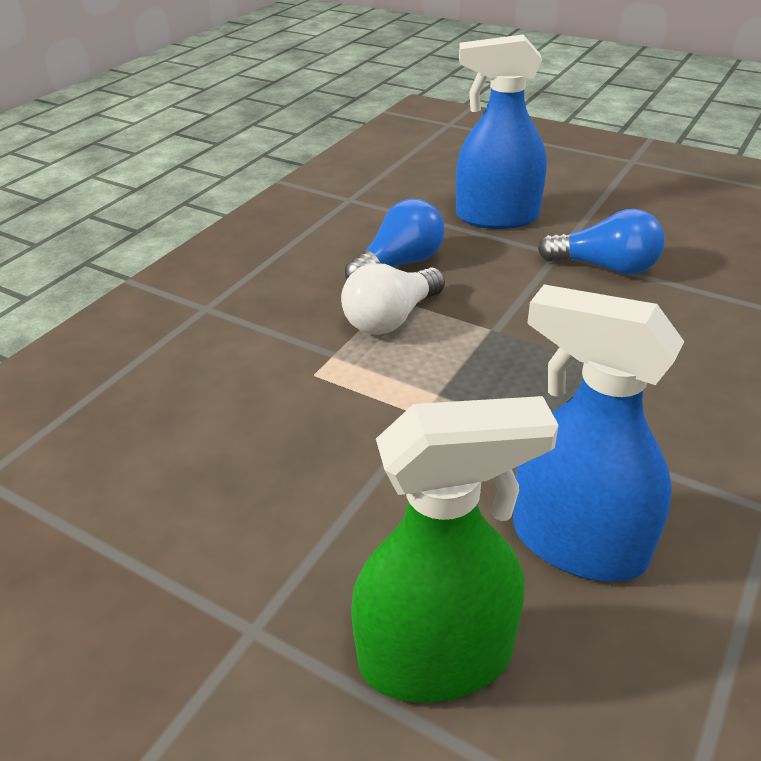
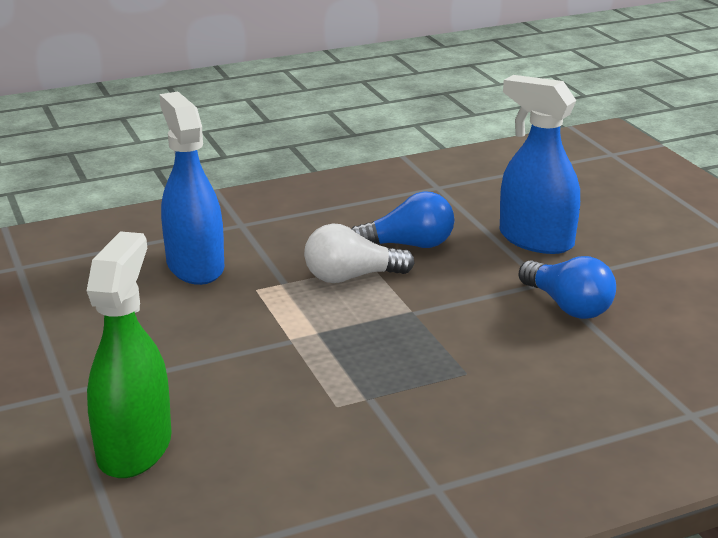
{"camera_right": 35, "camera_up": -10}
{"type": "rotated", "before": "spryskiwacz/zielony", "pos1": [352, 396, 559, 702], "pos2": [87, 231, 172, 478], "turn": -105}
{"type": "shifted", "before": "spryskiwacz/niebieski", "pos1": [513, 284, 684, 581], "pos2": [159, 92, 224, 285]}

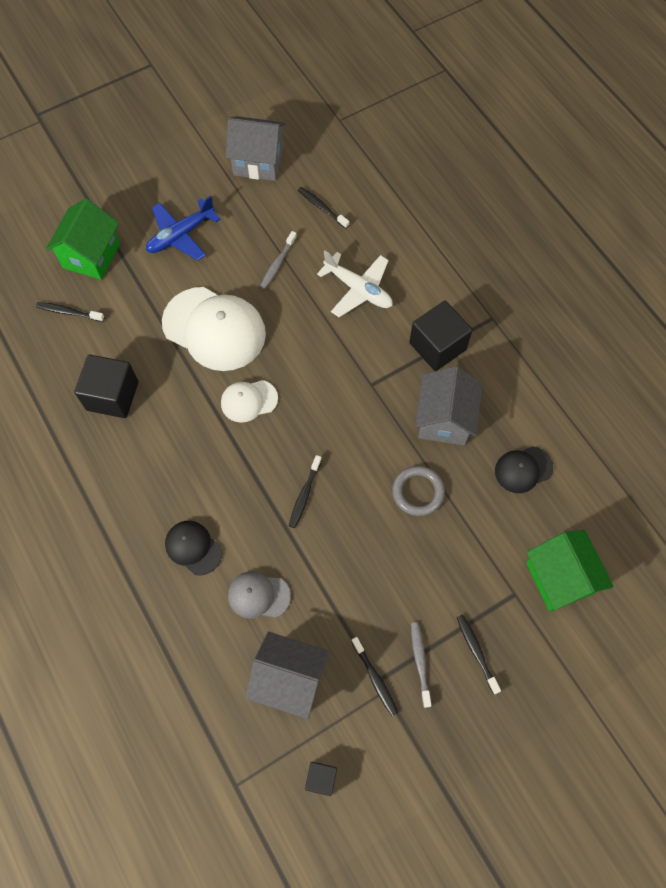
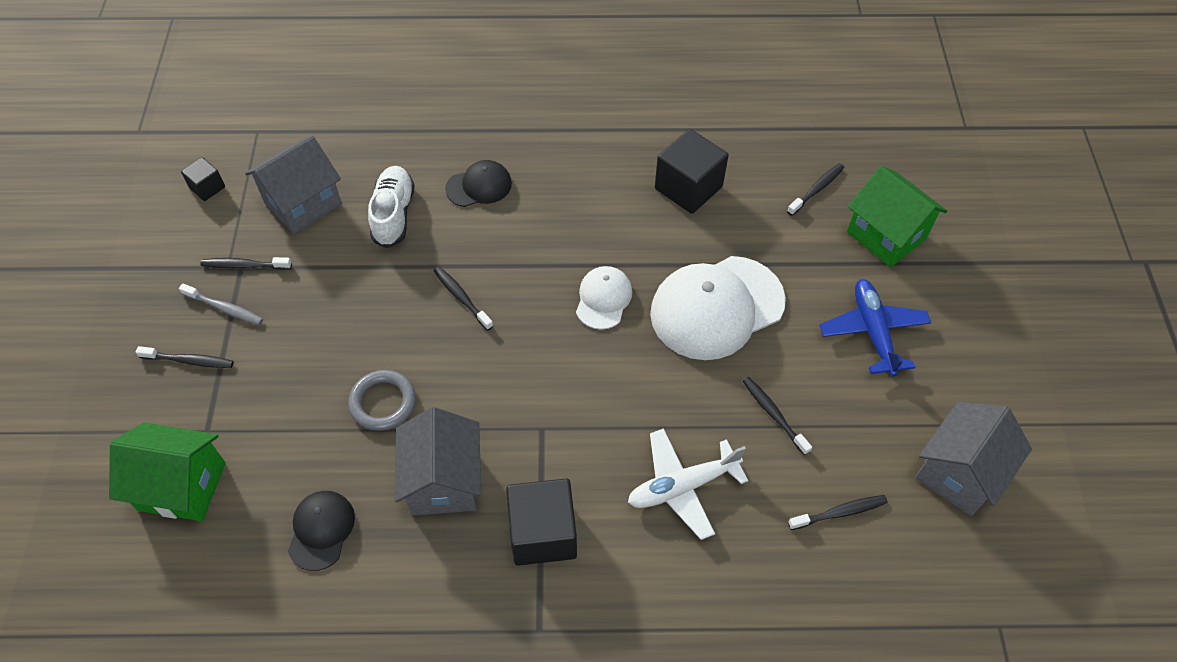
{"camera_right": 120, "camera_up": -10}
{"type": "swapped", "before": "czapka/szary", "after": "but/biały", "pos1": [228, 572, 291, 619], "pos2": [368, 166, 415, 248]}
{"type": "rotated", "before": "domek/szary", "pos1": [415, 366, 482, 446], "pos2": [395, 407, 481, 516], "turn": 45}
{"type": "repainted", "before": "szczoteczka do zębów/szary", "after": "szczoteczka do zębów/czarny", "pos1": [260, 231, 297, 289], "pos2": [743, 377, 812, 455]}

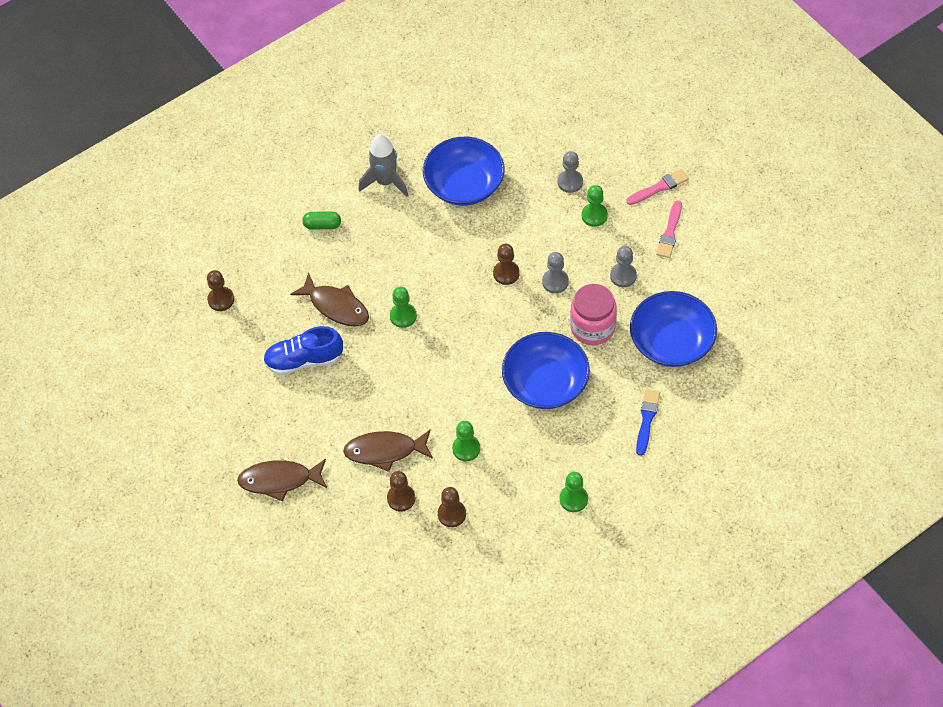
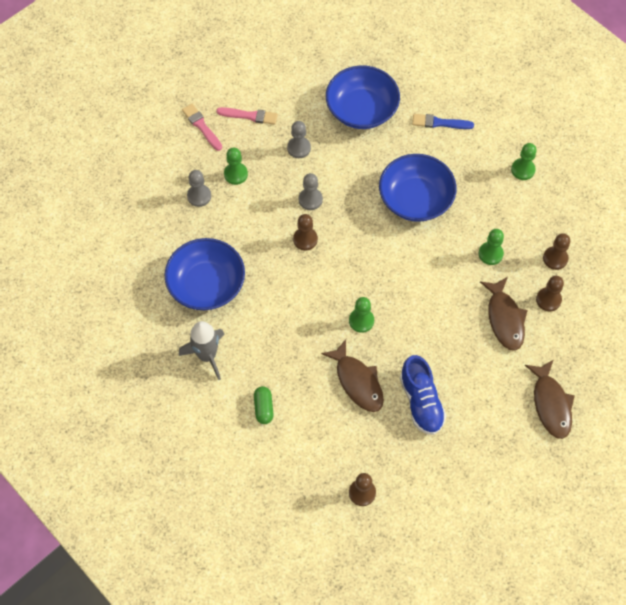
{"camera_right": -100, "camera_up": 5}
{"type": "rotated", "before": "ryba/brązowy", "pos1": [290, 273, 369, 327], "pos2": [321, 339, 384, 412], "turn": 120}
{"type": "gone", "before": "słoik/różowy", "pos1": [570, 284, 617, 345]}

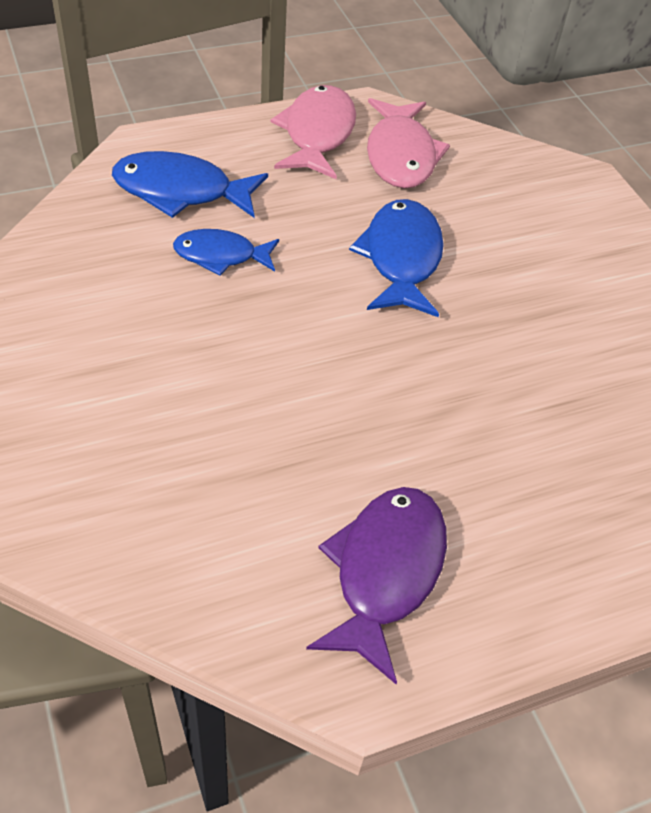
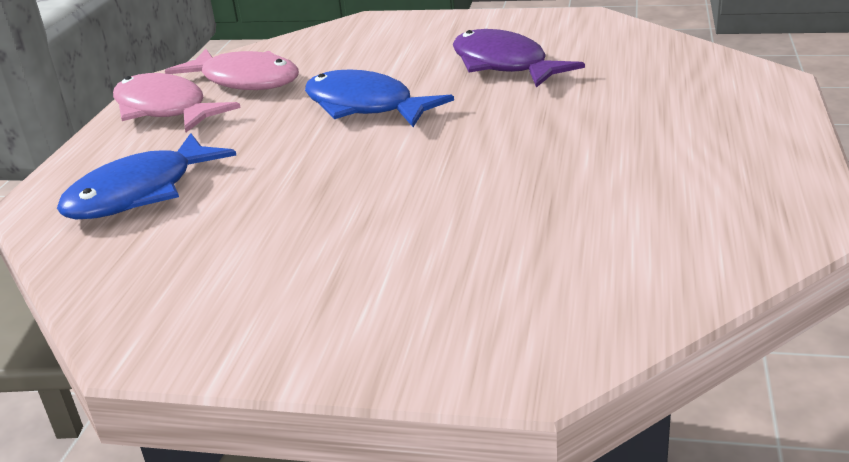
{"camera_right": -50, "camera_up": -20}
{"type": "shifted", "before": "ryba/fioletowy", "pos1": [306, 487, 447, 684], "pos2": [453, 29, 585, 88]}
{"type": "gone", "before": "ryba/niebieski", "pos1": [173, 229, 279, 276]}

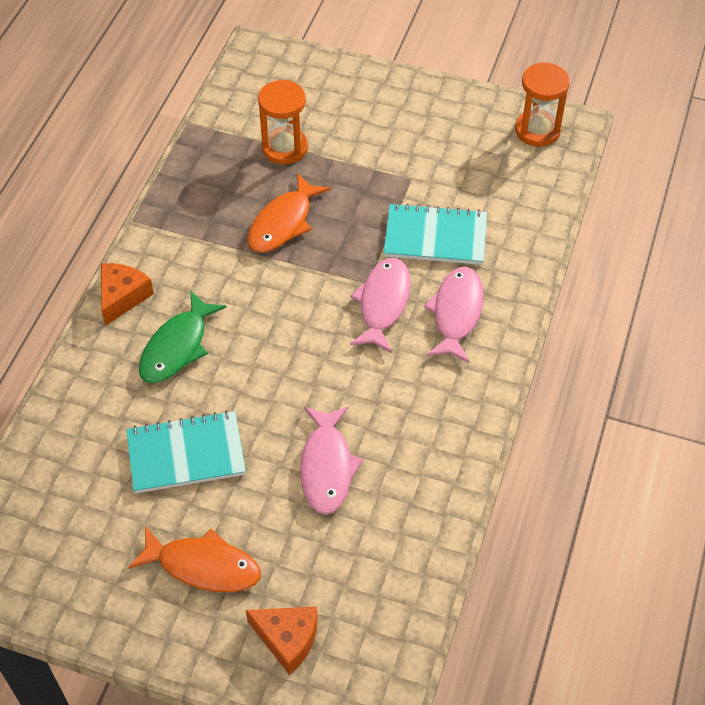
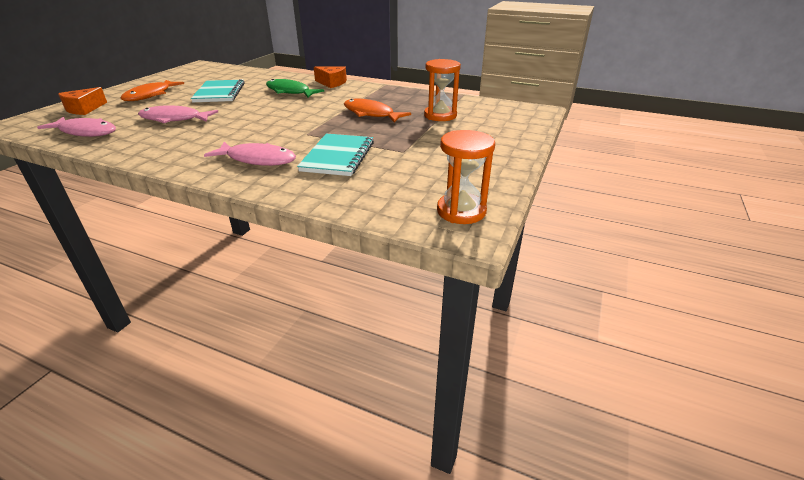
{"camera_right": 95, "camera_up": -20}
{"type": "shifted", "before": "ryba/różowy", "pos1": [350, 258, 411, 353], "pos2": [37, 117, 116, 137]}

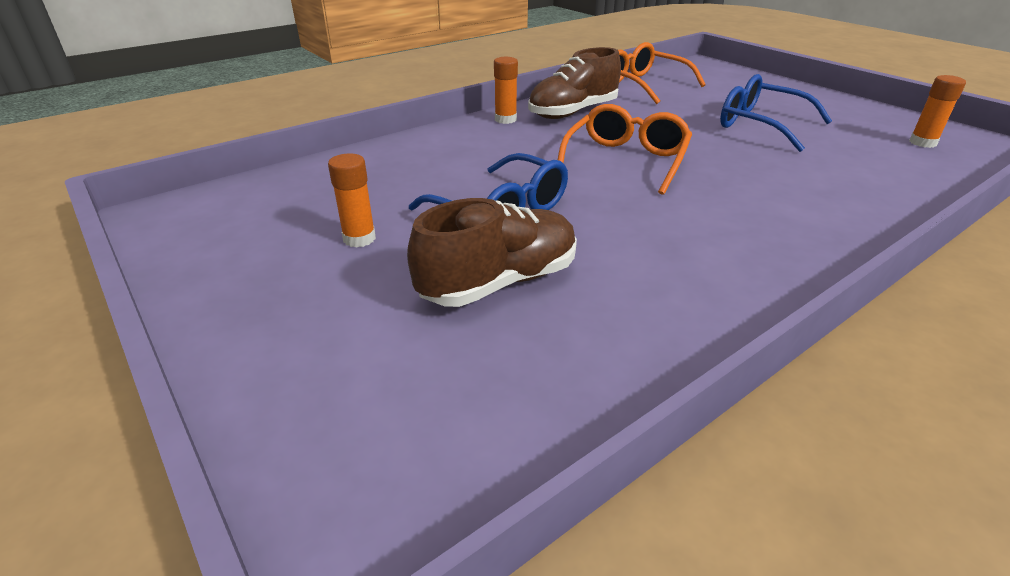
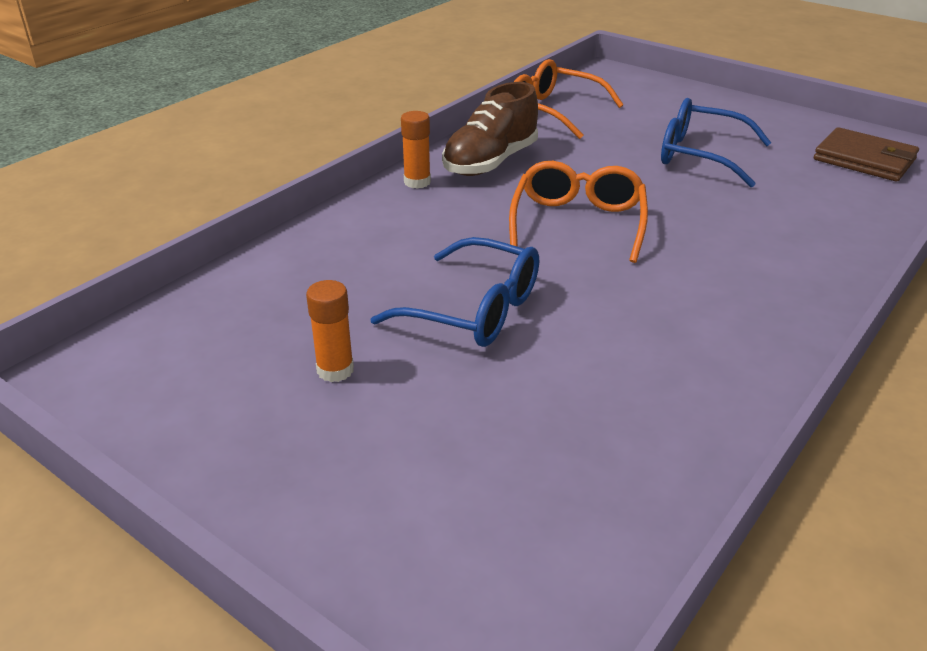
{"camera_right": -15, "camera_up": 0}
{"type": "swapped", "before": "klej w sztyfcie/pomarańczowy", "after": "portfel/brązowy", "pos1": [909, 75, 966, 148], "pos2": [814, 127, 919, 182]}
{"type": "gone", "before": "but/brązowy", "pos1": [407, 198, 577, 307]}

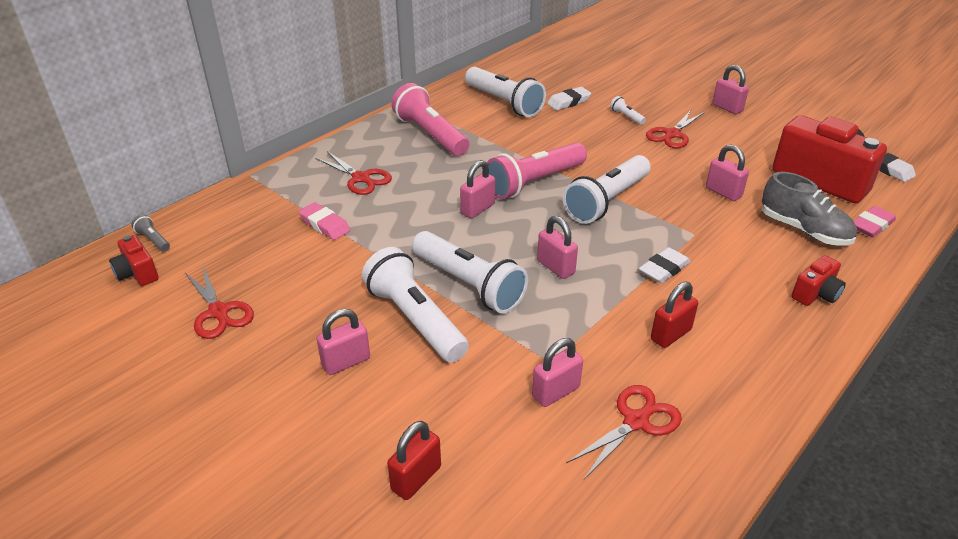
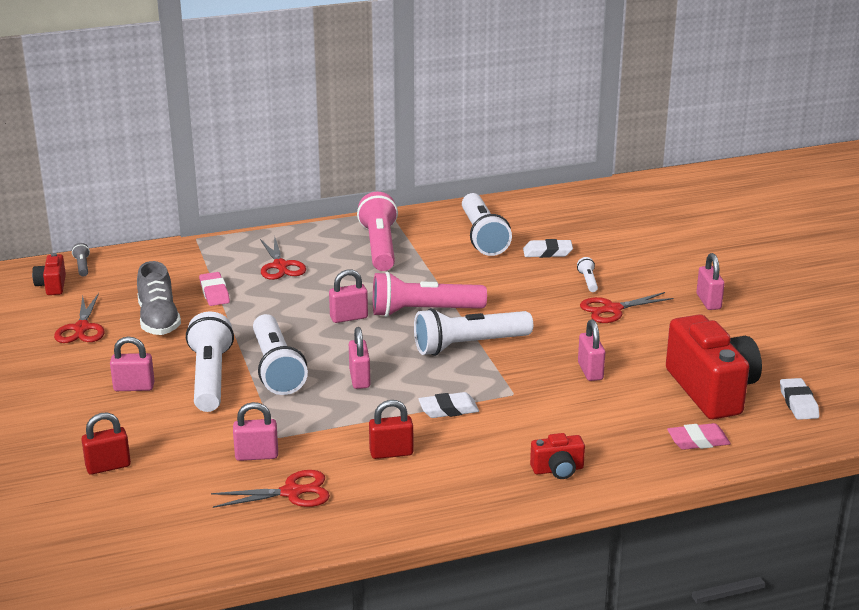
{"camera_right": 30, "camera_up": -10}
{"type": "shifted", "before": "but/szary", "pos1": [762, 172, 857, 245], "pos2": [137, 261, 181, 335]}

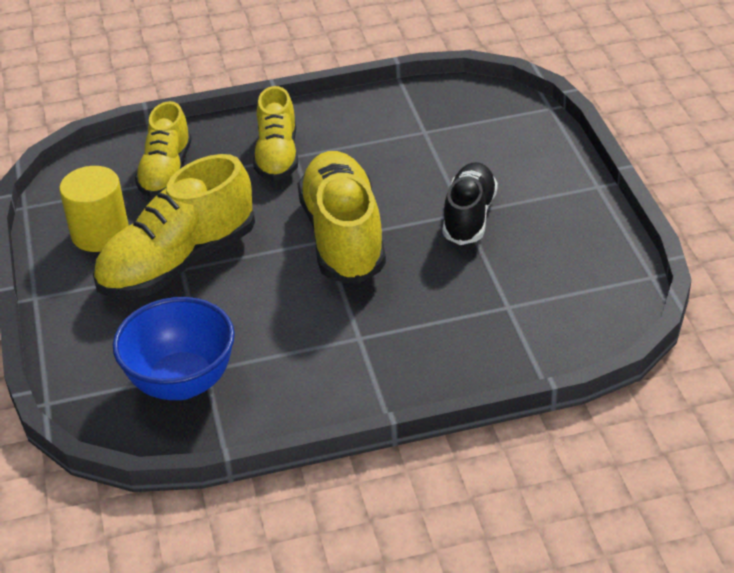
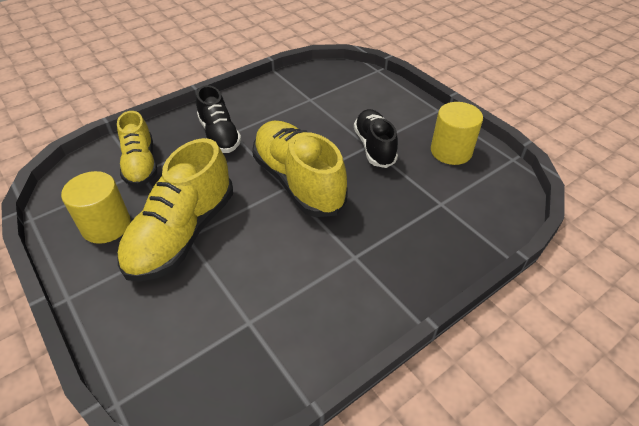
{"camera_right": -25, "camera_up": 5}
{"type": "repainted", "before": "but/żółty", "after": "but/czarny", "pos1": [253, 86, 298, 181], "pos2": [196, 85, 241, 153]}
{"type": "new", "after": "walec/żółty", "pos2": [431, 102, 483, 165]}
{"type": "gone", "before": "miska/niebieski", "pos1": [113, 297, 235, 400]}

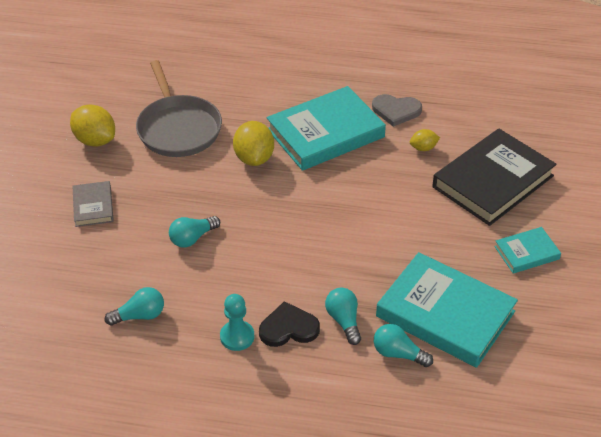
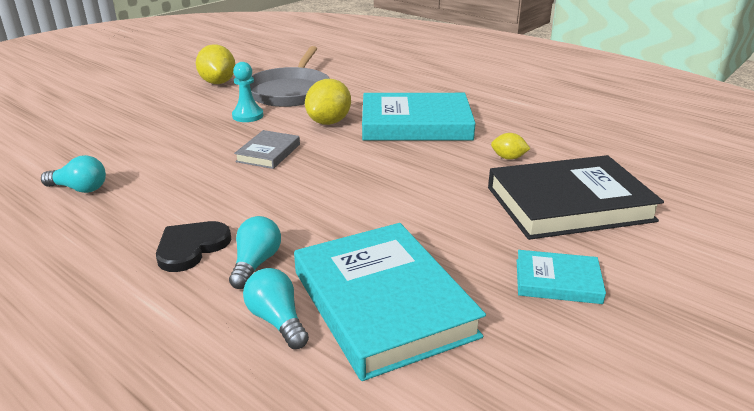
{"camera_right": 30, "camera_up": -15}
{"type": "rotated", "before": "serce/czarny", "pos1": [259, 301, 320, 347], "pos2": [156, 221, 231, 272], "turn": -75}
{"type": "shifted", "before": "pionek/turkusowy", "pos1": [220, 294, 254, 351], "pos2": [232, 62, 264, 122]}
{"type": "shifted", "before": "książka/szary", "pos1": [73, 181, 114, 227], "pos2": [234, 130, 300, 169]}
{"type": "gone", "before": "żarówka/turkusowy", "pos1": [169, 216, 220, 248]}
{"type": "gone", "before": "serce/szary", "pos1": [372, 94, 422, 127]}

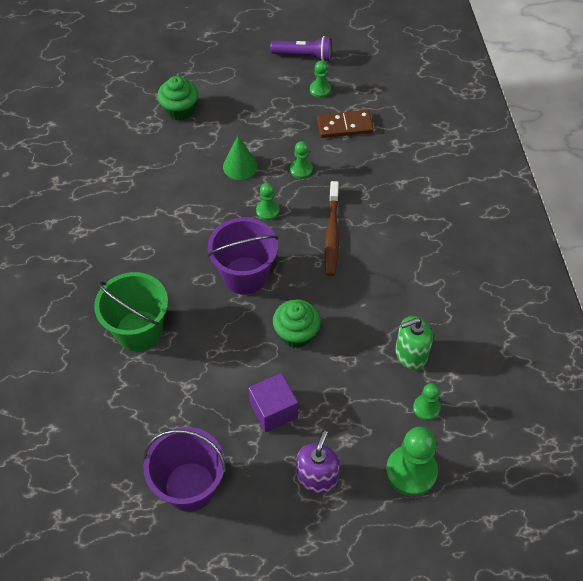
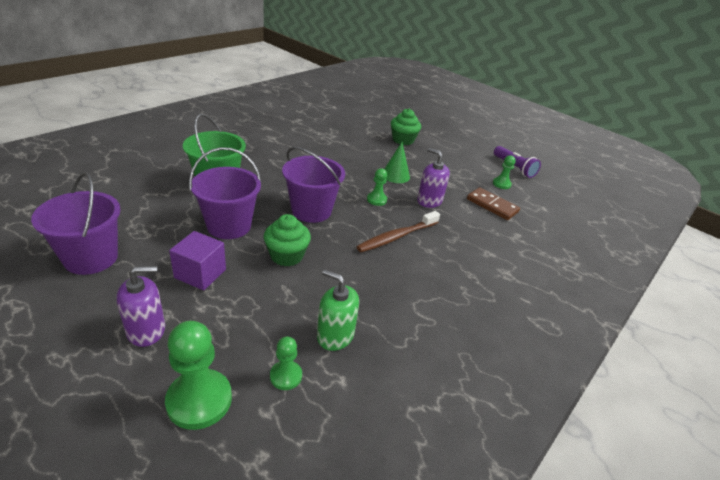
{"camera_right": 45, "camera_up": -20}
{"type": "new", "after": "wiadro/fioletowy", "pos2": [189, 147, 261, 239]}
{"type": "swapped", "before": "pionek/zielony", "after": "dozownik mydła/fioletowy", "pos1": [290, 141, 313, 179], "pos2": [417, 148, 450, 208]}

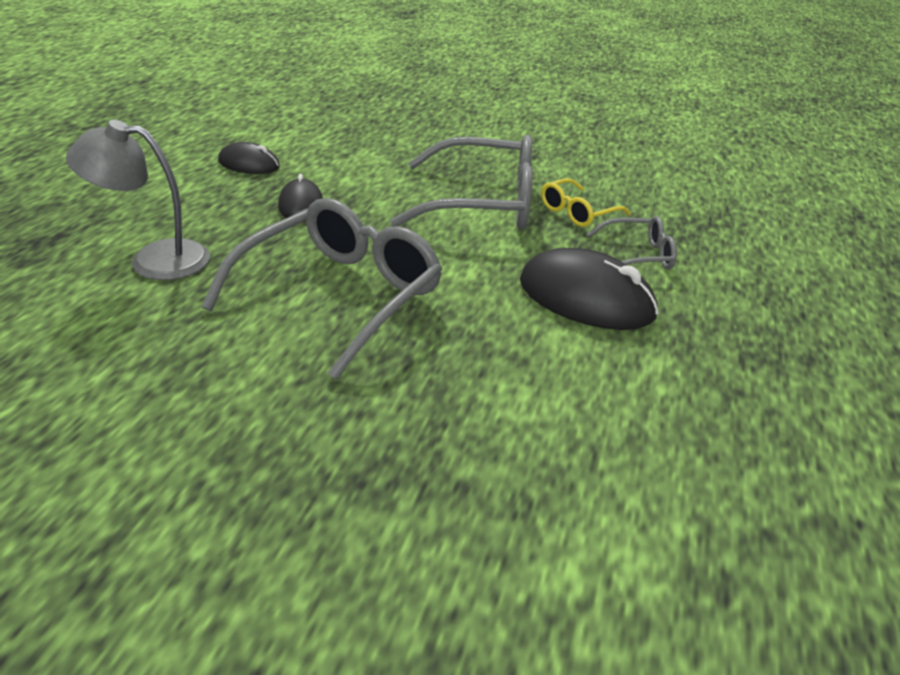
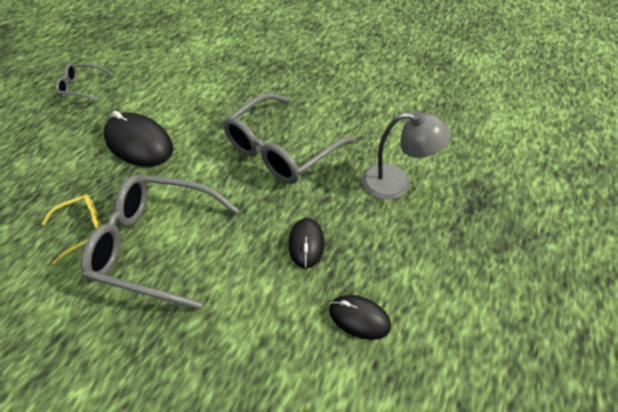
{"camera_right": -170, "camera_up": 15}
{"type": "shifted", "before": "okulary/szary", "pos1": [587, 216, 677, 270], "pos2": [55, 63, 114, 102]}

